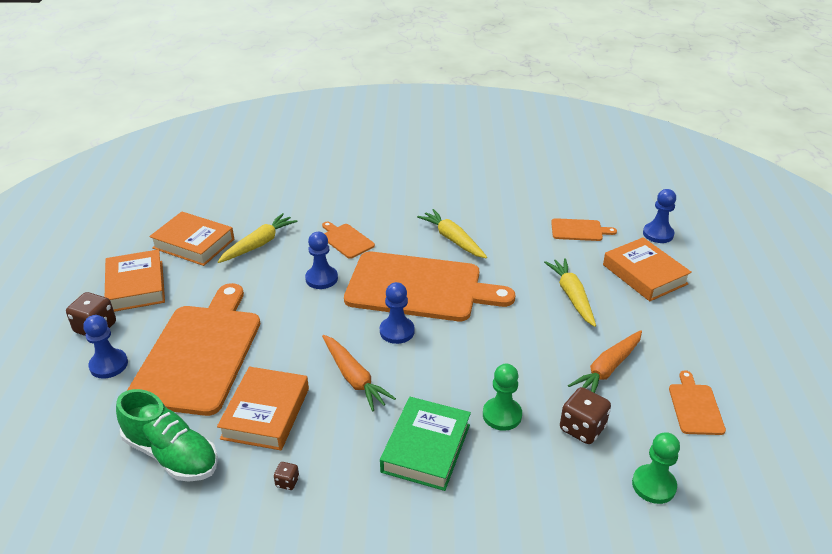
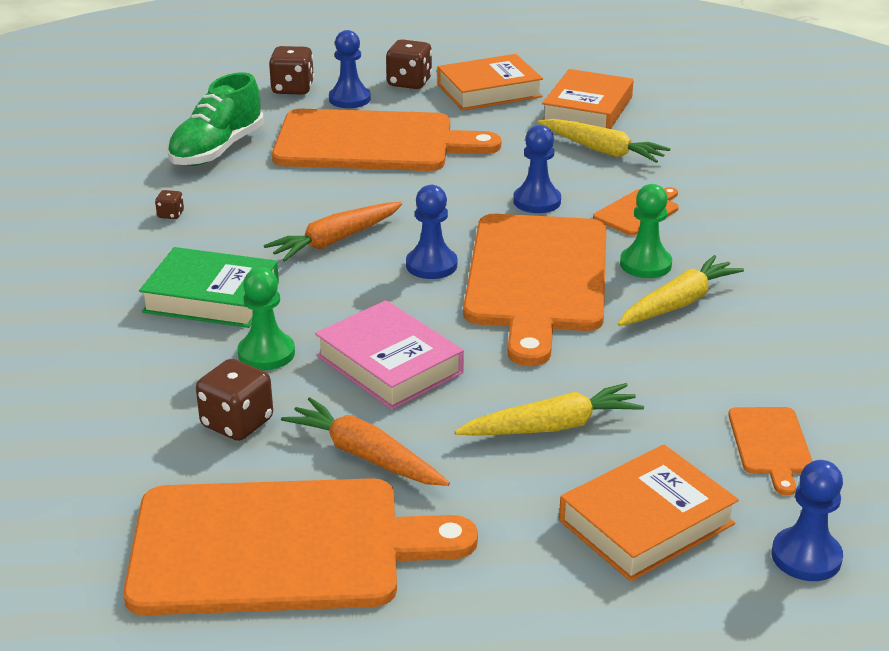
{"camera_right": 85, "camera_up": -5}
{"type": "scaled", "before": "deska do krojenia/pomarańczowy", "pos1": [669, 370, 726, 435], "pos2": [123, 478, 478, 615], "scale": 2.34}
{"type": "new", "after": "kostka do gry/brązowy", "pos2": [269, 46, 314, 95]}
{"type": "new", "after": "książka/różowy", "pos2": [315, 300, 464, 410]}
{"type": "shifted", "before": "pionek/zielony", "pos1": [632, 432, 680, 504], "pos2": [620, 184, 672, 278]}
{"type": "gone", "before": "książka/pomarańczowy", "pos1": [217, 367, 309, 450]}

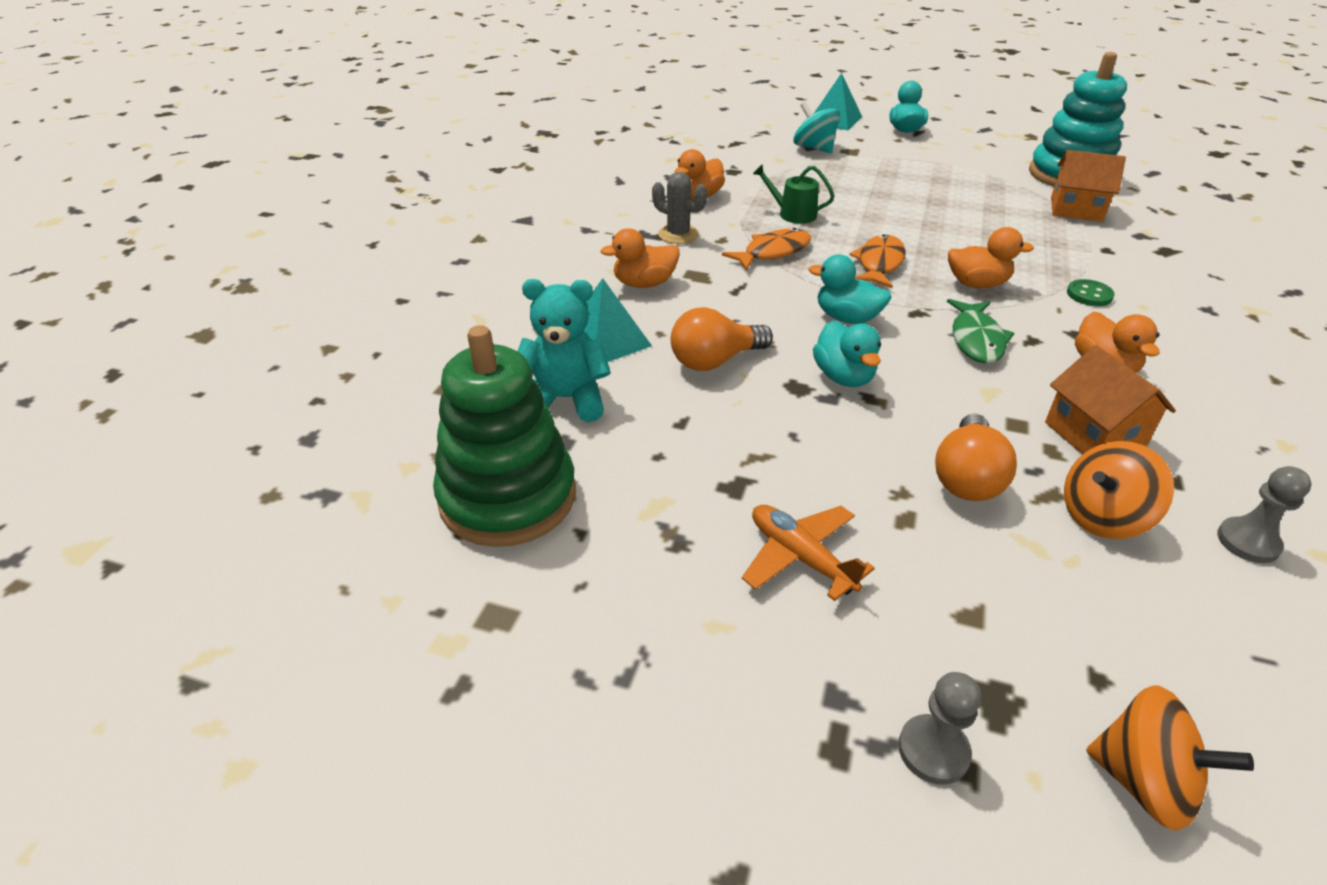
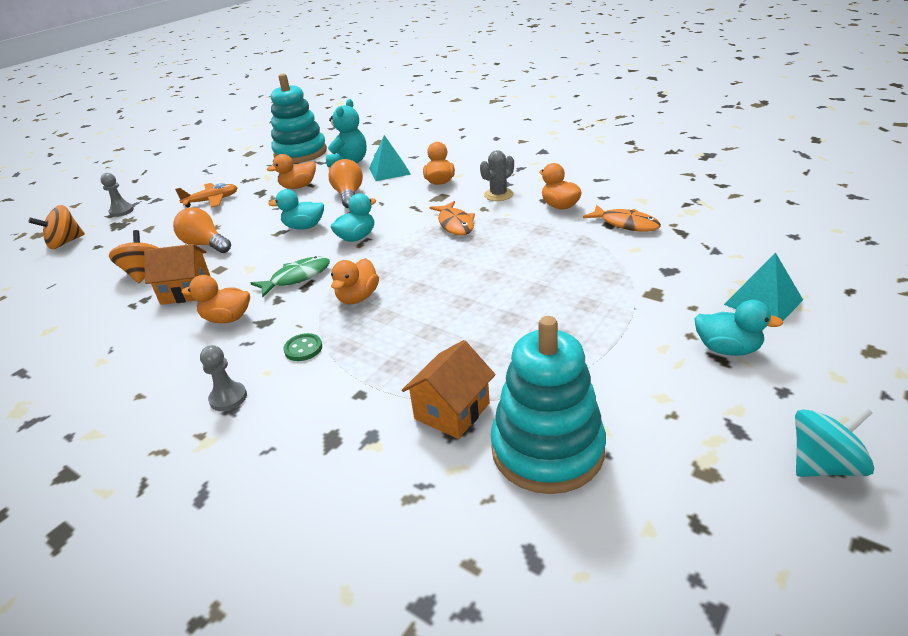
{"camera_right": 110, "camera_up": -5}
{"type": "shifted", "before": "pionek/szary", "pos1": [1217, 466, 1312, 563], "pos2": [200, 345, 247, 411]}
{"type": "rotated", "before": "ryba/zielony", "pos1": [947, 299, 1014, 364], "pos2": [251, 256, 330, 297], "turn": 120}
{"type": "new", "after": "kaczka/pomarańczowy", "pos2": [267, 154, 316, 189]}
{"type": "repainted", "before": "zabawka nakładanka/zielony", "after": "zabawka nakładanka/turkusowy", "pos1": [433, 325, 576, 547], "pos2": [271, 74, 327, 163]}
{"type": "shifted", "before": "ryba/pomarańczowy", "pos1": [849, 234, 906, 288], "pos2": [583, 205, 661, 231]}
{"type": "shifted", "before": "bączek/turkusowy", "pos1": [793, 102, 840, 153], "pos2": [795, 406, 874, 477]}
{"type": "gone", "before": "konewka/zielony", "pos1": [753, 164, 834, 224]}

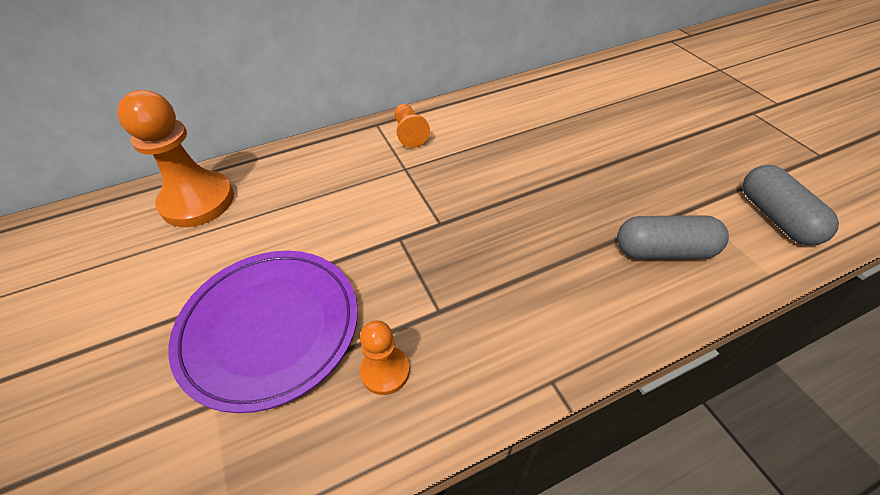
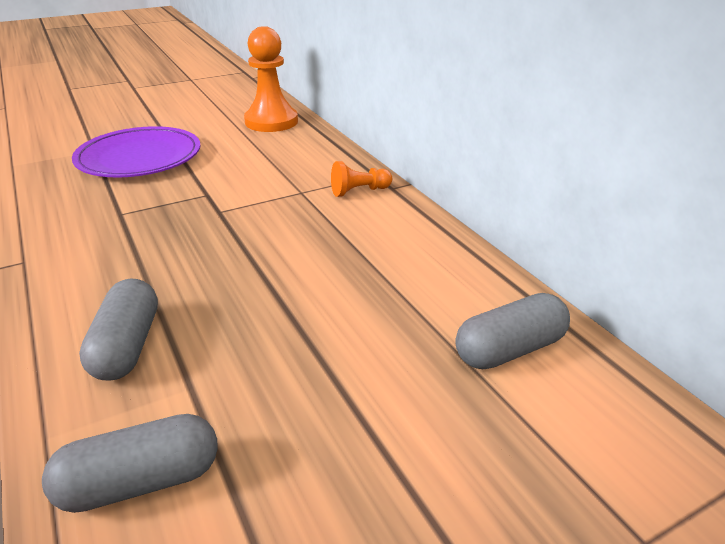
{"camera_right": 85, "camera_up": -15}
{"type": "new", "after": "kapsułka/szary", "pos2": [455, 293, 570, 369]}
{"type": "gone", "before": "pionek/pomarańczowy", "pos1": [360, 321, 410, 395]}

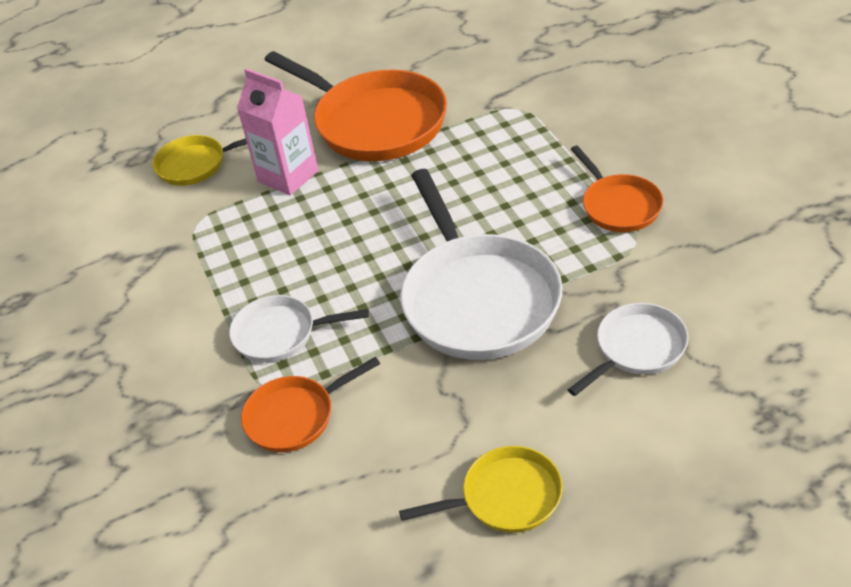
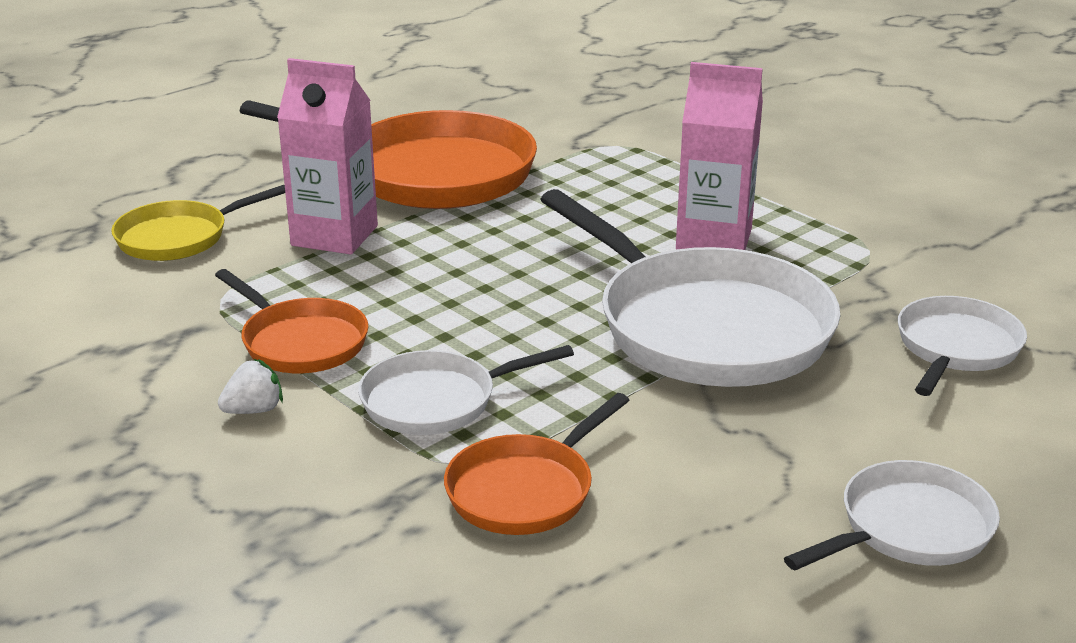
{"camera_right": -25, "camera_up": -15}
{"type": "shifted", "before": "patelnia/pomarańczowy", "pos1": [570, 145, 663, 232], "pos2": [215, 269, 369, 373]}
{"type": "new", "after": "truskawka/biały", "pos2": [218, 359, 283, 414]}
{"type": "new", "after": "karton mleka/różowy", "pos2": [676, 62, 763, 250]}
{"type": "repainted", "before": "patelnia/żółty", "after": "patelnia/biały", "pos1": [399, 446, 563, 533], "pos2": [784, 460, 1000, 570]}

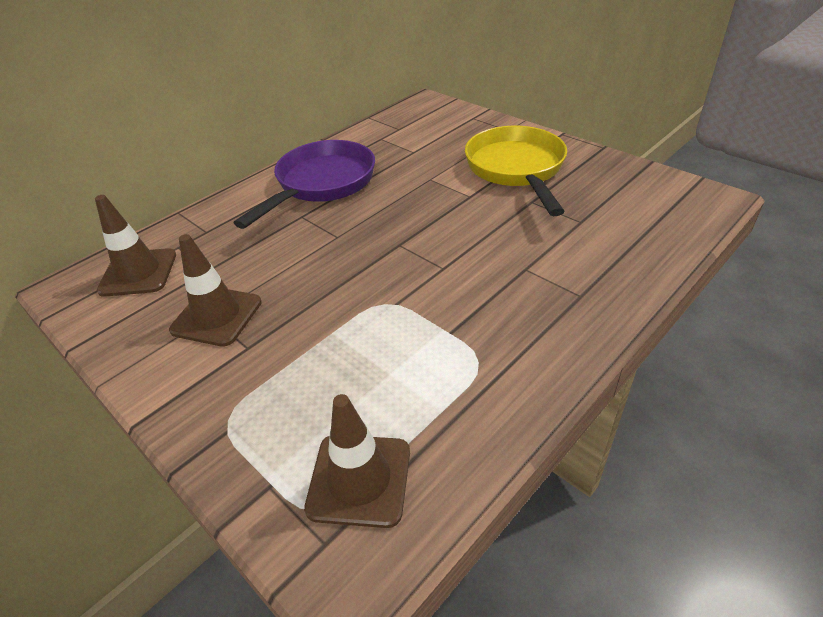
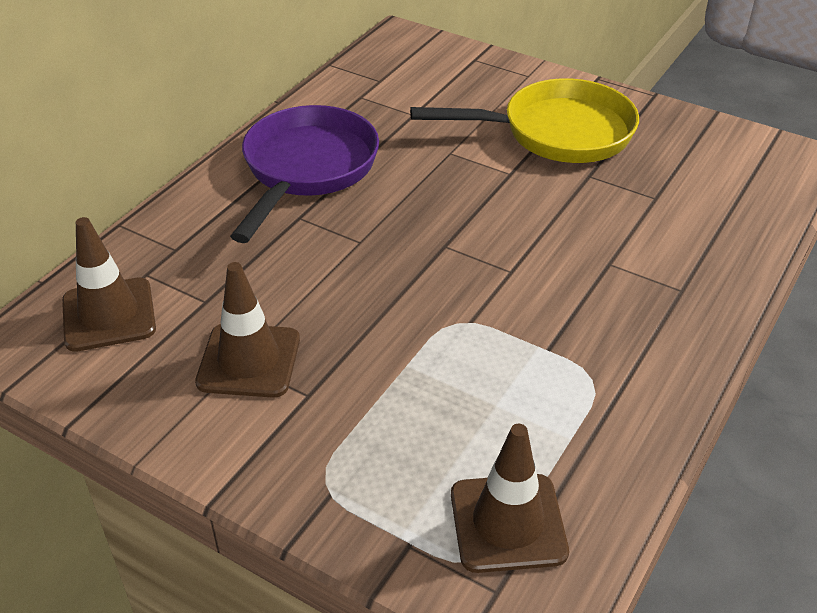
{"camera_right": -15, "camera_up": 0}
{"type": "rotated", "before": "patelnia/żółty", "pos1": [465, 126, 567, 216], "pos2": [410, 78, 639, 163], "turn": 105}

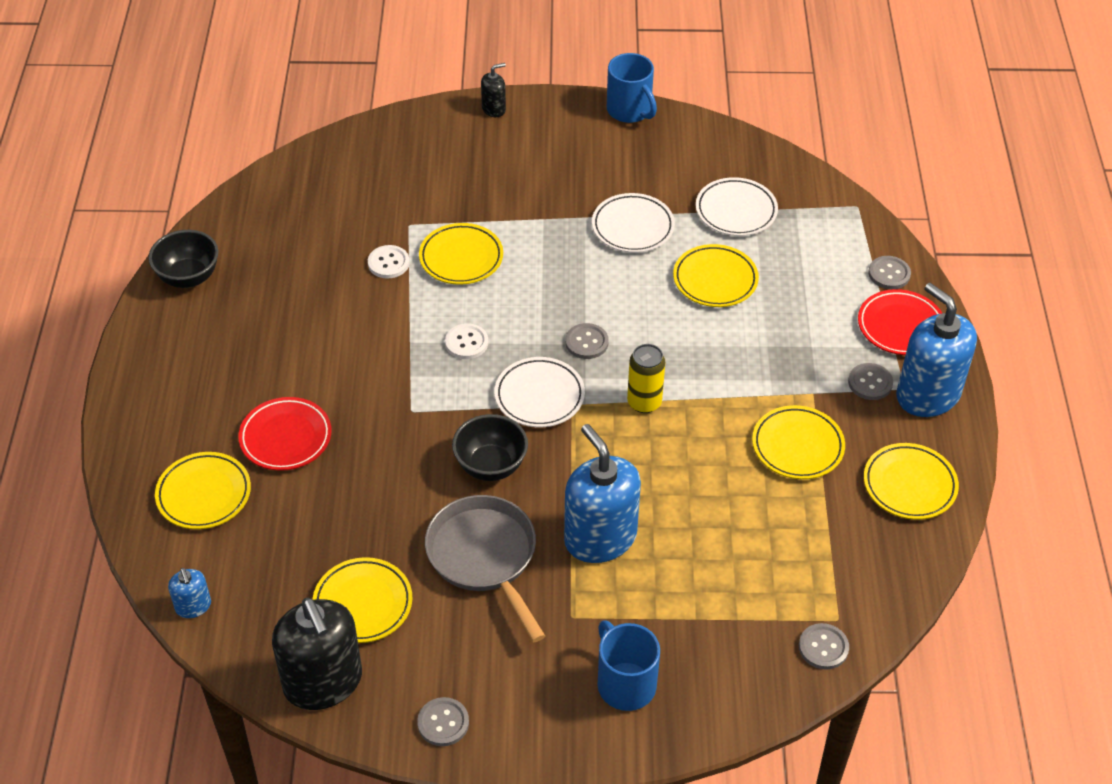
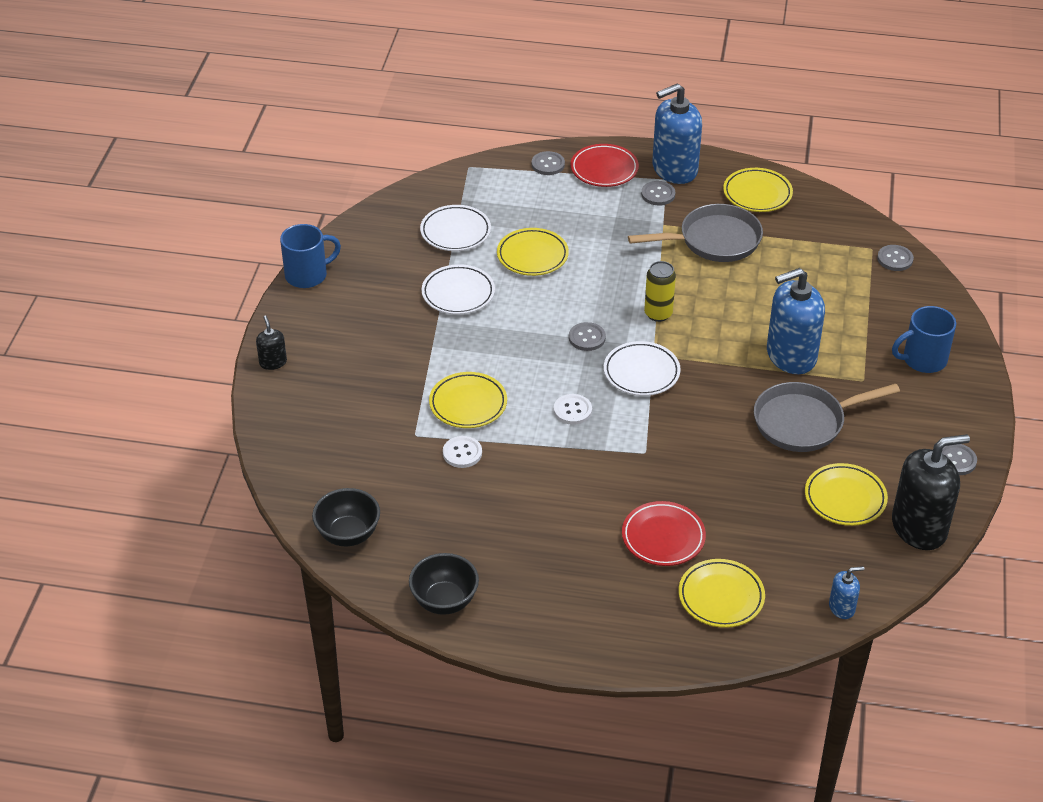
{"camera_right": -80, "camera_up": -5}
{"type": "shifted", "before": "miska/czarny", "pos1": [452, 414, 528, 481], "pos2": [312, 488, 380, 546]}
{"type": "swapped", "before": "talerz/żółty", "after": "patelnia/szary", "pos1": [752, 405, 845, 479], "pos2": [628, 204, 763, 262]}

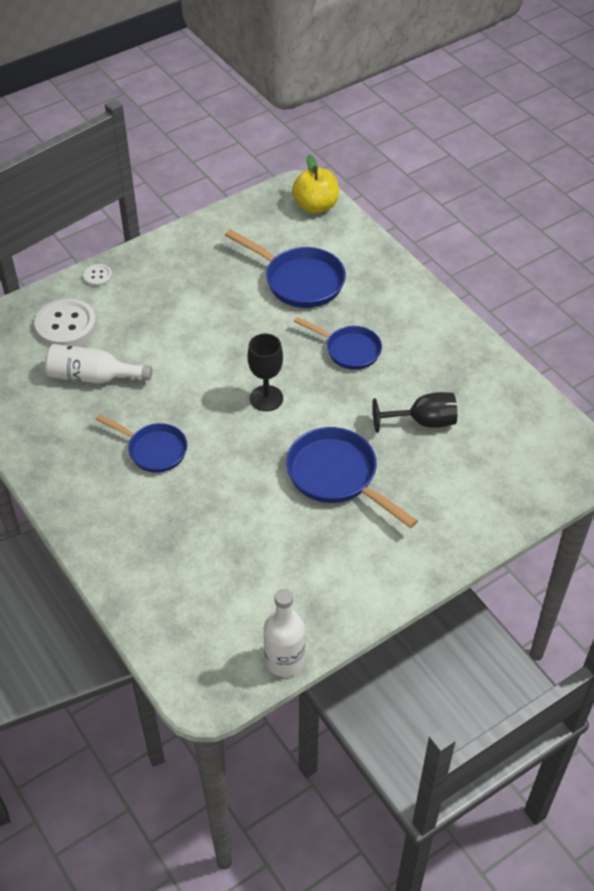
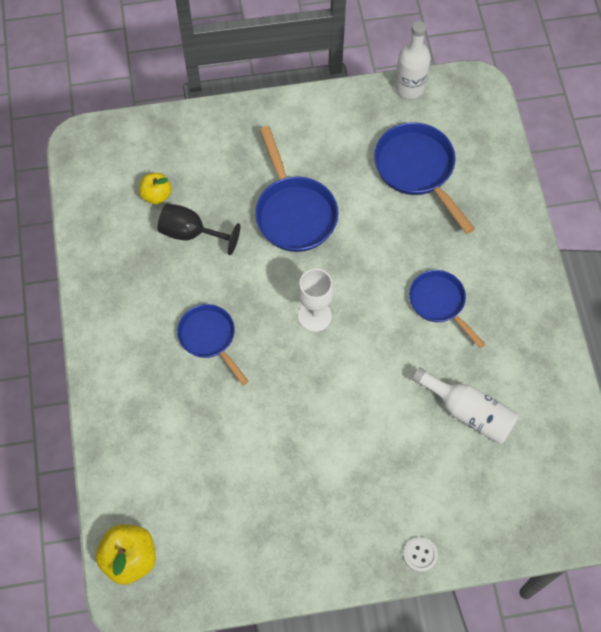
{"camera_right": -155, "camera_up": 15}
{"type": "new", "after": "jabłko/żółty", "pos2": [139, 173, 172, 204]}
{"type": "repainted", "before": "kielich/czarny", "after": "kielich/biały", "pos1": [247, 334, 283, 411], "pos2": [298, 269, 334, 332]}
{"type": "shifted", "before": "patelnia/niebieski", "pos1": [225, 229, 346, 308], "pos2": [374, 122, 475, 234]}
{"type": "gone", "before": "guzik/biały", "pos1": [34, 299, 96, 346]}

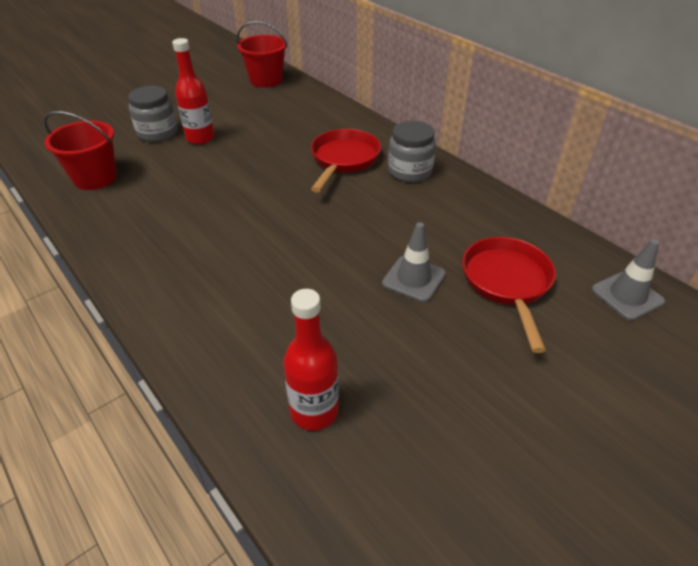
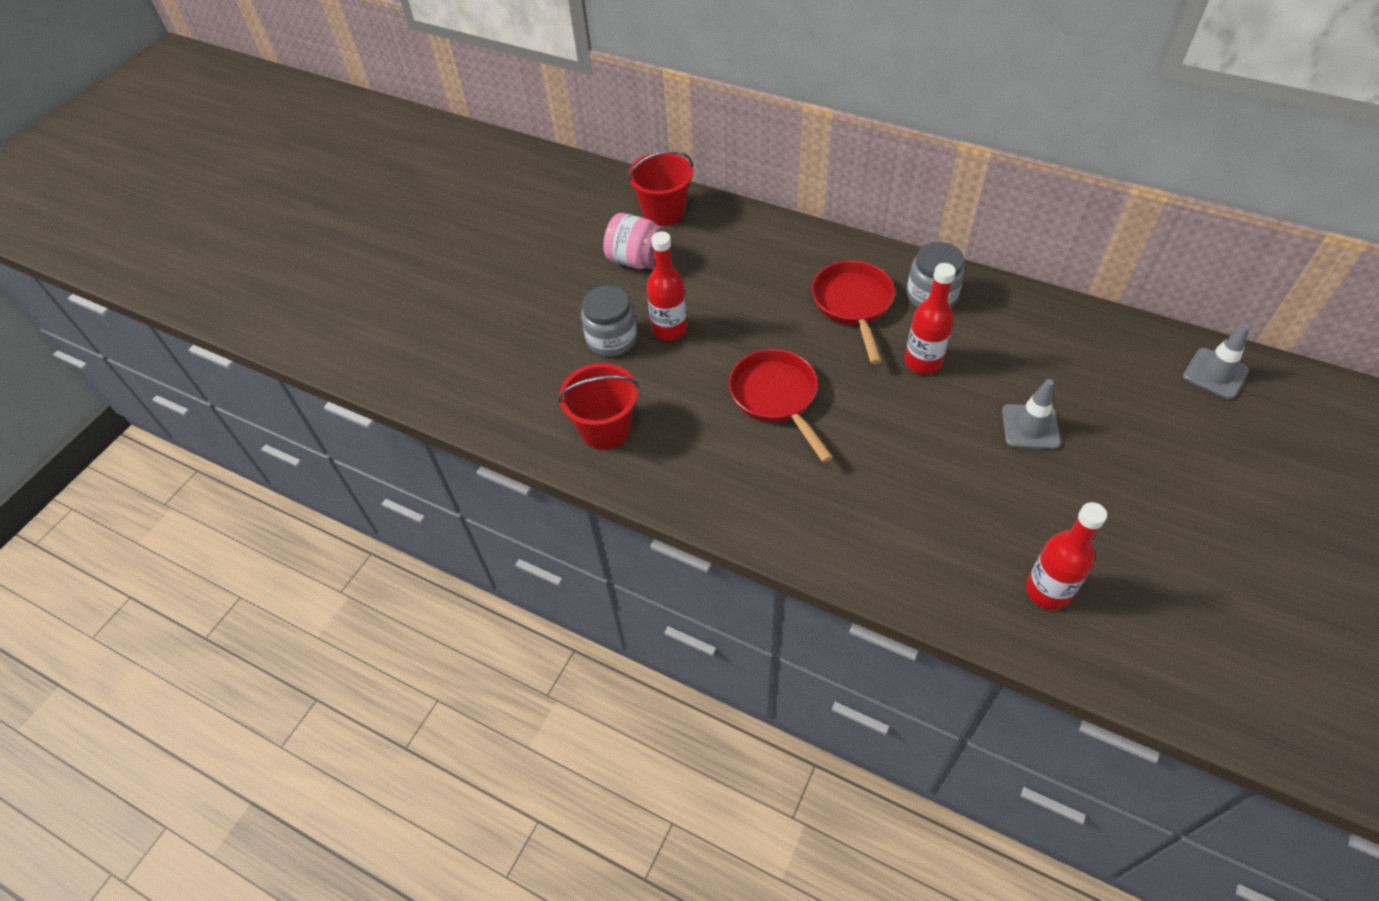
{"camera_right": -20, "camera_up": 10}
{"type": "new", "after": "słoik/różowy", "pos2": [603, 213, 666, 270]}
{"type": "shifted", "before": "patelnia/czerwony", "pos1": [462, 237, 556, 353], "pos2": [729, 349, 833, 462]}
{"type": "new", "after": "butelka/czerwony", "pos2": [905, 263, 956, 374]}

